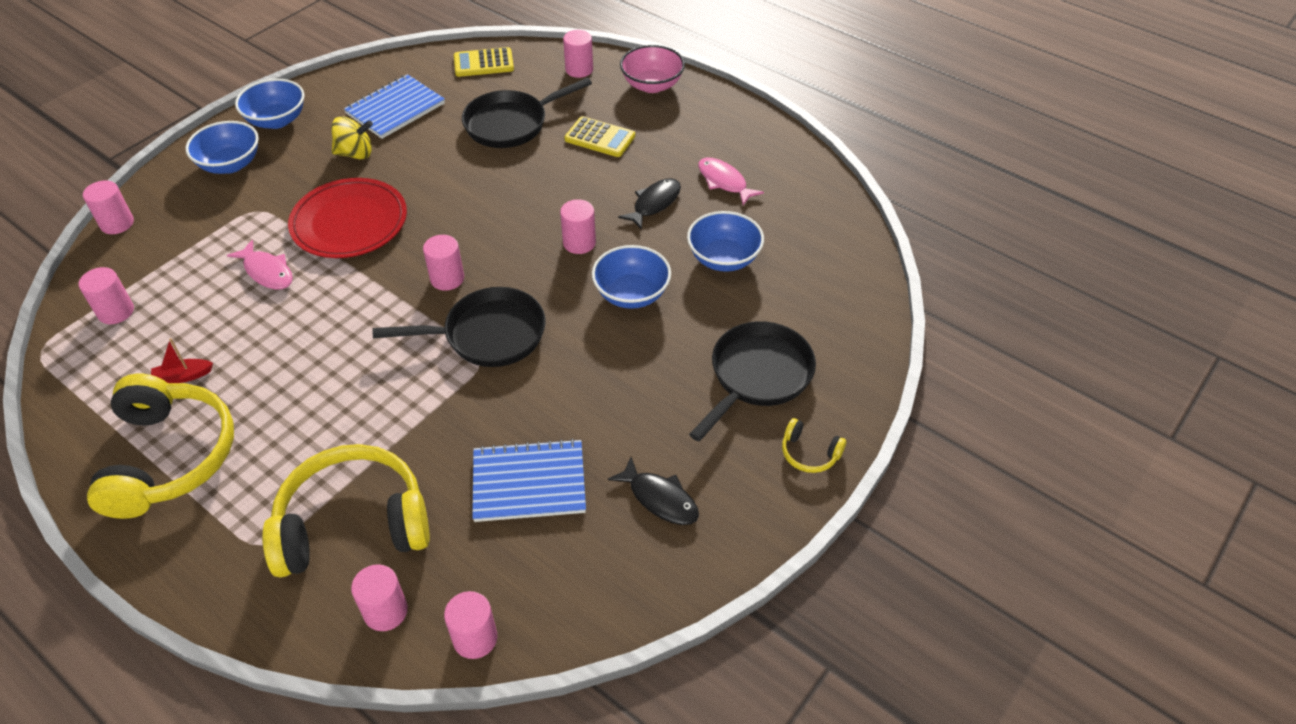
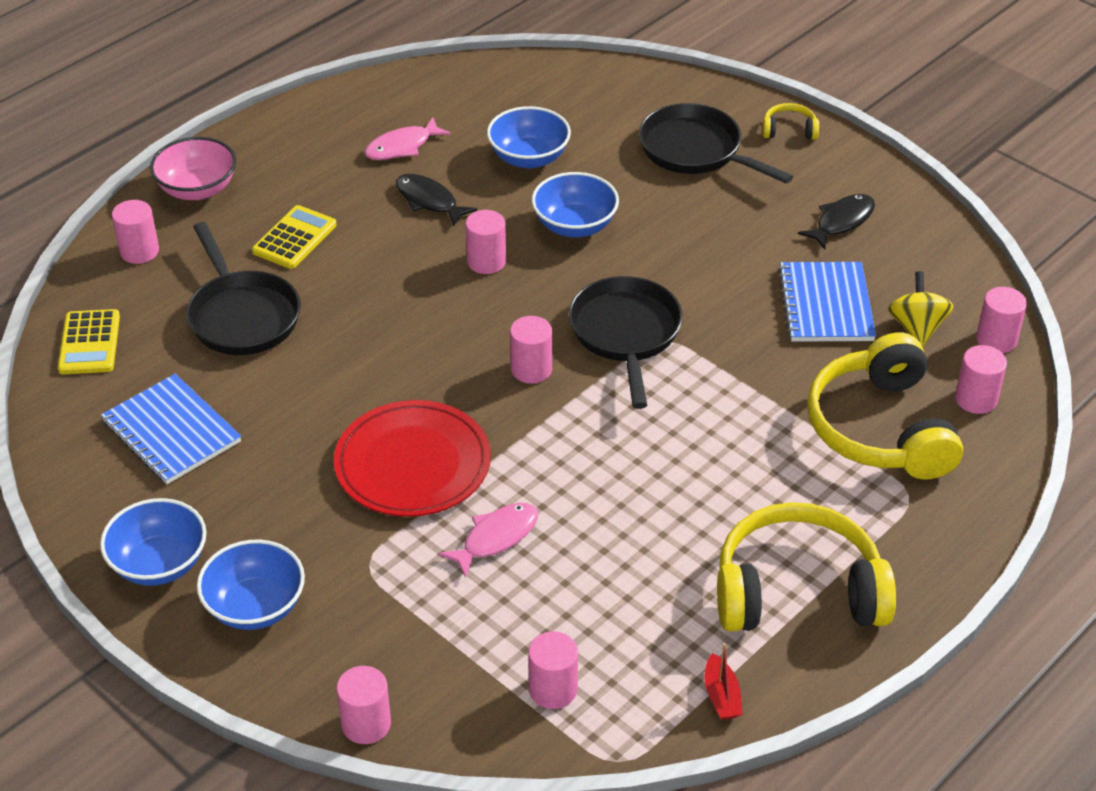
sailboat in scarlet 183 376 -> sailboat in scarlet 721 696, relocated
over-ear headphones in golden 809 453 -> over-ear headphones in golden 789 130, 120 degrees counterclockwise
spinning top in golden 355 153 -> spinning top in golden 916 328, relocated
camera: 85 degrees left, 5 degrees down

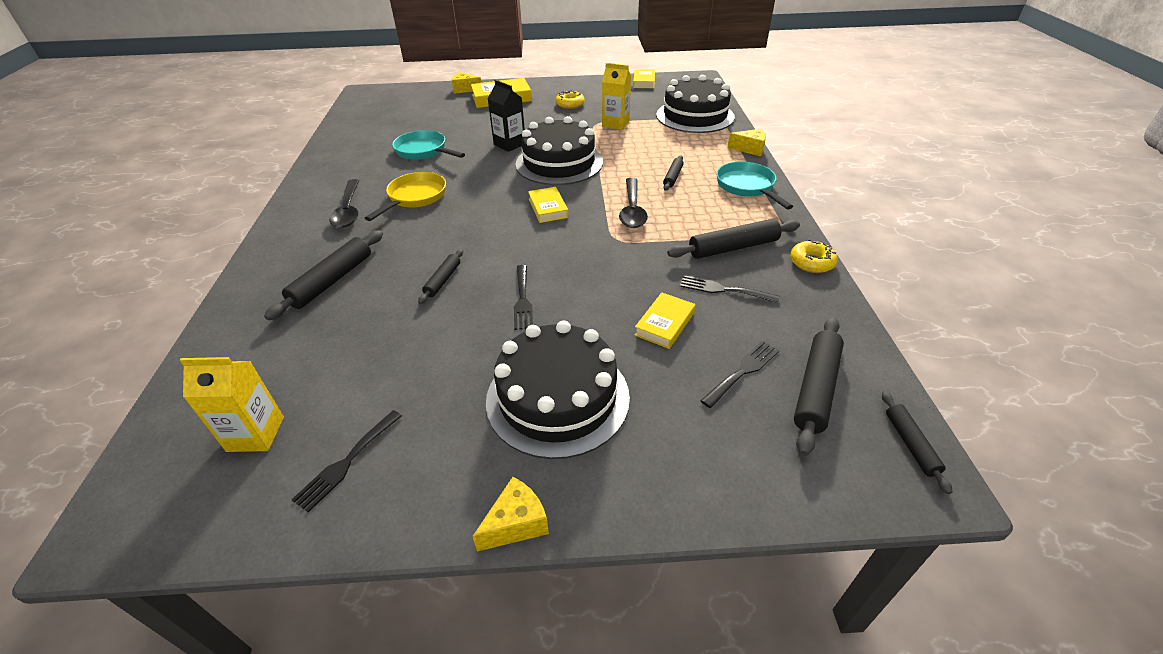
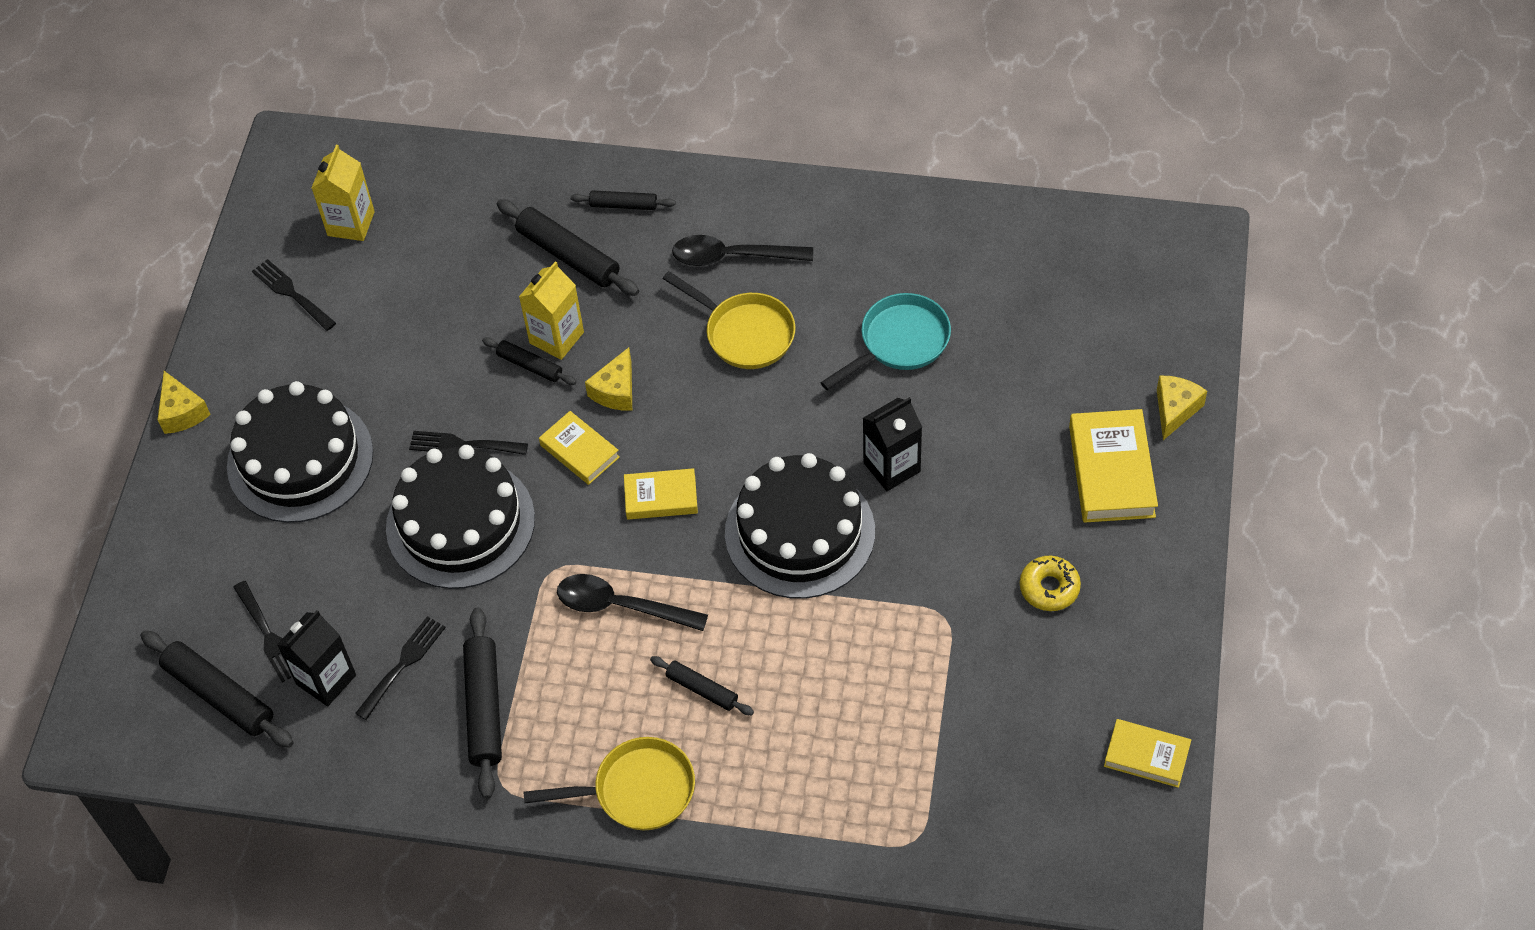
none -> milk carton in black 326 679
cake in black 695 116 -> cake in black 460 523, relocated
milk carton in golden 615 124 -> milk carton in golden 556 337, relocated
pan in teal 747 187 -> pan in golden 637 790
hardback in golden 665 324 -> hardback in golden 579 451, relocated
dough roller in black 910 444 -> dough roller in black 623 205, relocated
piece of cheese in golden 750 149 -> piece of cheese in golden 616 391, relocated
donut in golden 811 262 -> none
camera: 105 degrees right, 15 degrees up

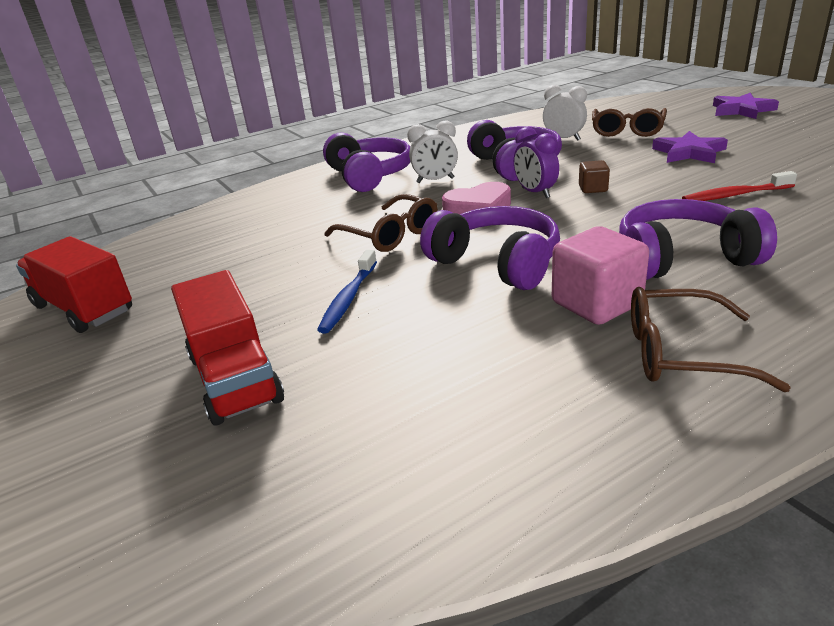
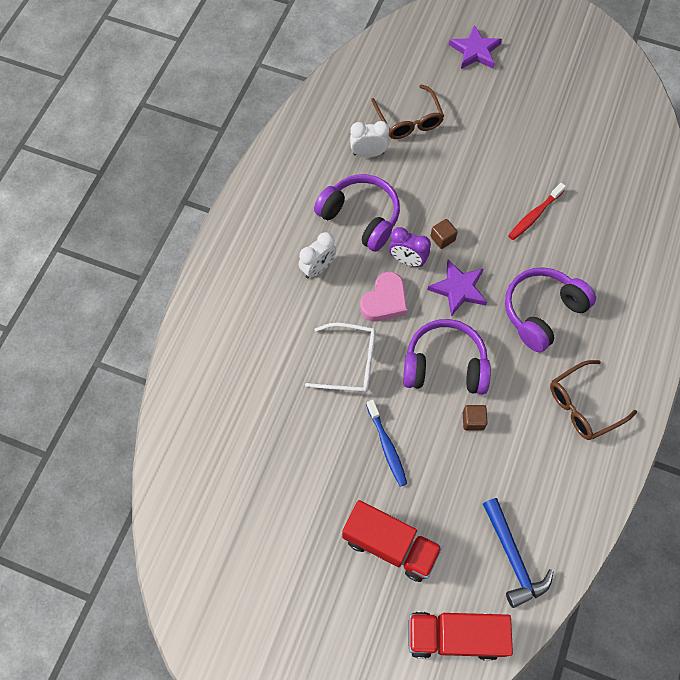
spectacles in dark brown 389 234 -> spectacles in white 349 362
lorry in scarlet 84 309 -> lorry in scarlet 455 636, relocated
star in violet 689 152 -> star in violet 458 289, relocated
none -> solid cube in dark brown 473 421
none -> hammer in royal blue 513 558
over-ear headphones in violet 369 176 -> none
solid cube in rose-pink 596 304 -> none
camera: 40 degrees left, 35 degrees up

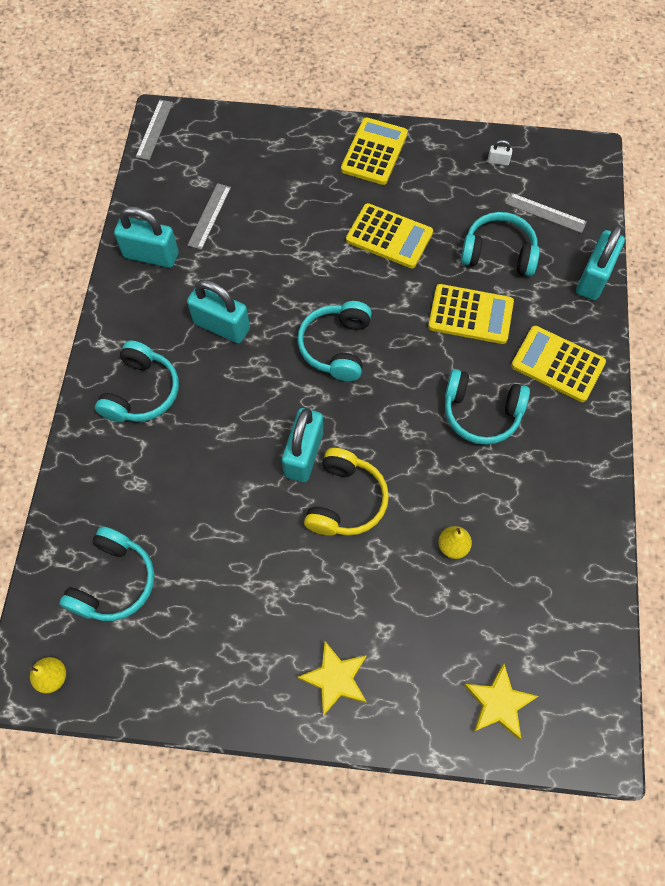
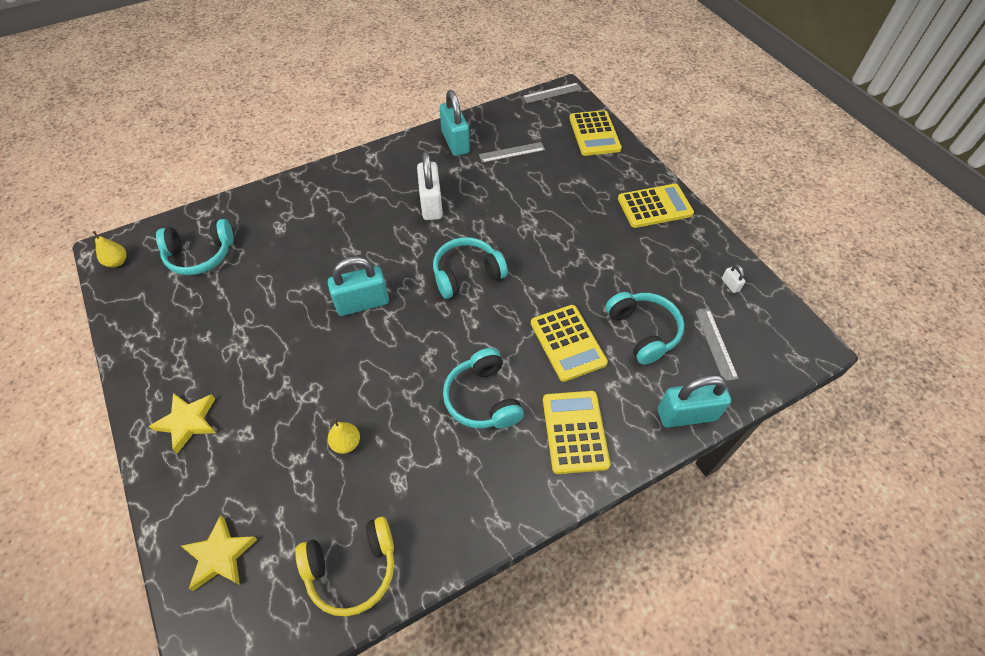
over-ear headphones in golden 345 500 -> over-ear headphones in golden 352 569, relocated
padlock in teal 221 326 -> padlock in white 431 204
calculator in golden 389 237 -> calculator in golden 594 134, relocated
over-ear headphones in teal 142 392 -> none
camera: 55 degrees right, 10 degrees down

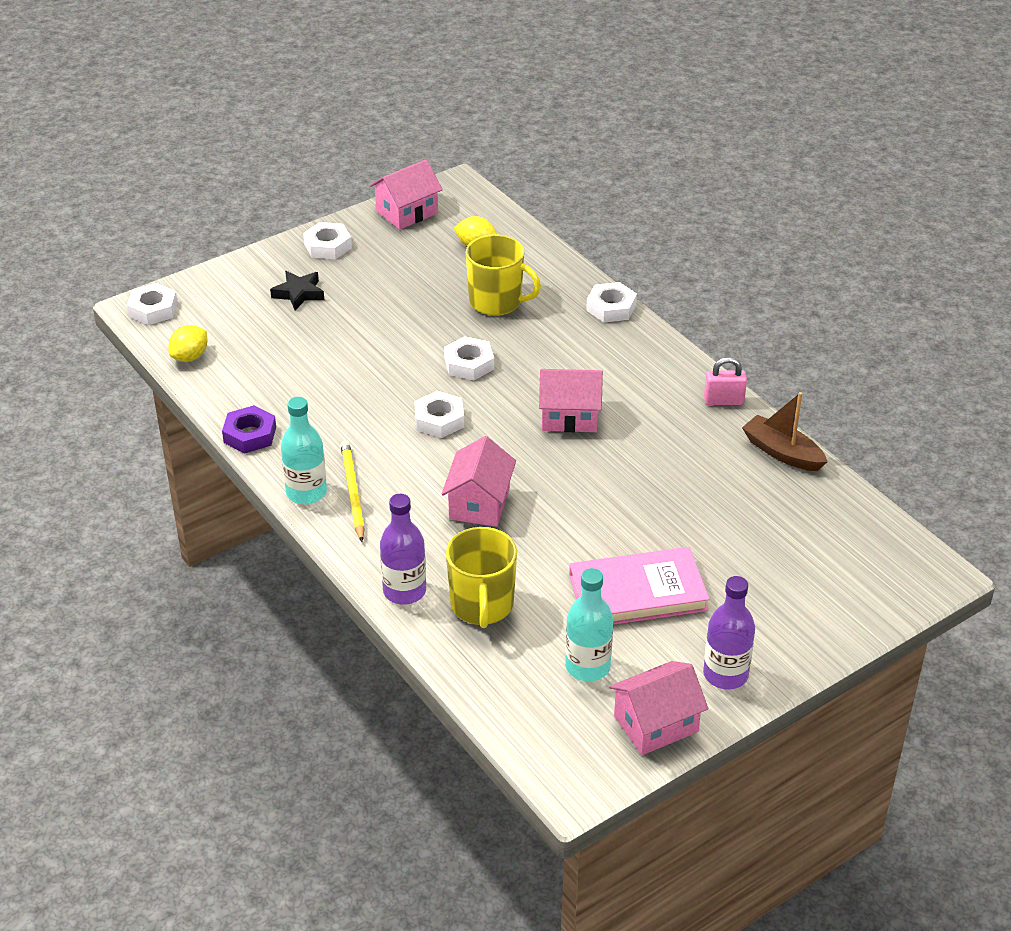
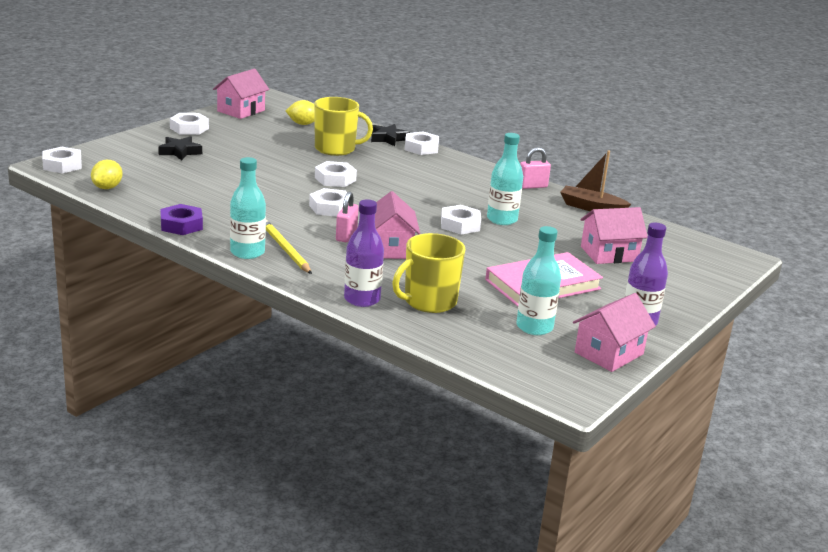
none -> padlock in rose-pink 346 235
none -> star in black 388 138
tea mug in golden 482 605 -> tea mug in golden 429 301, 75 degrees clockwise
none -> hex nut in white 460 225
none -> bottle in teal 502 219
cottage in rose-pink 569 416 -> cottage in rose-pink 609 254, relocated
camera: 20 degrees left, 15 degrees down

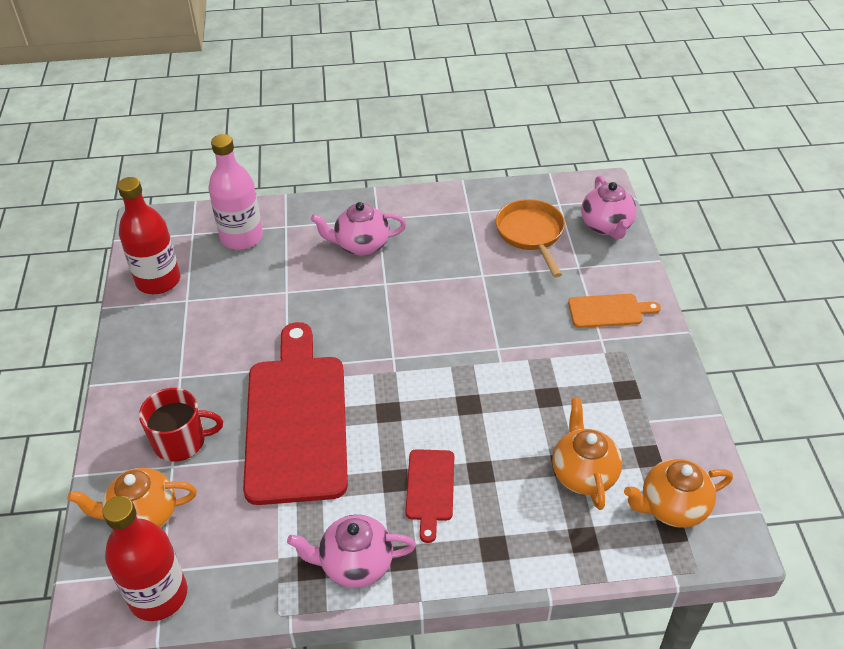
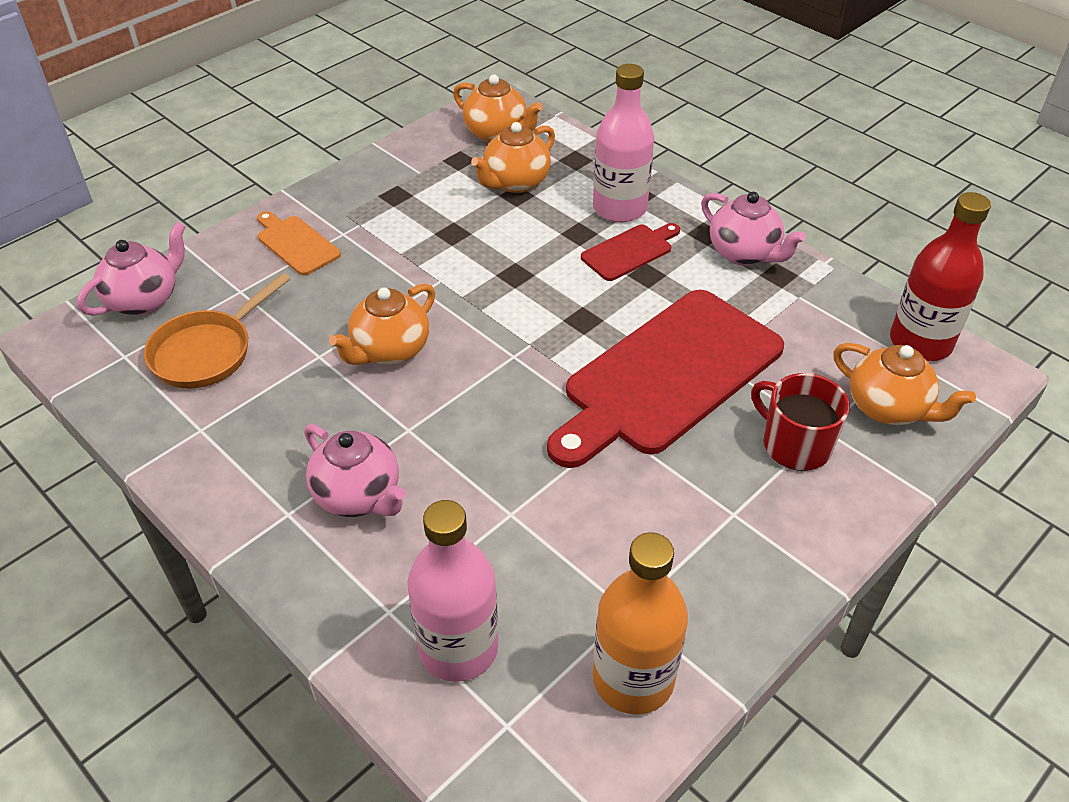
none -> tea pot in bright orange 390 350
none -> bottle in rose-pink 619 208
bottle in scarlet 158 281 -> bottle in bright orange 633 679
camera: 130 degrees left, 0 degrees up

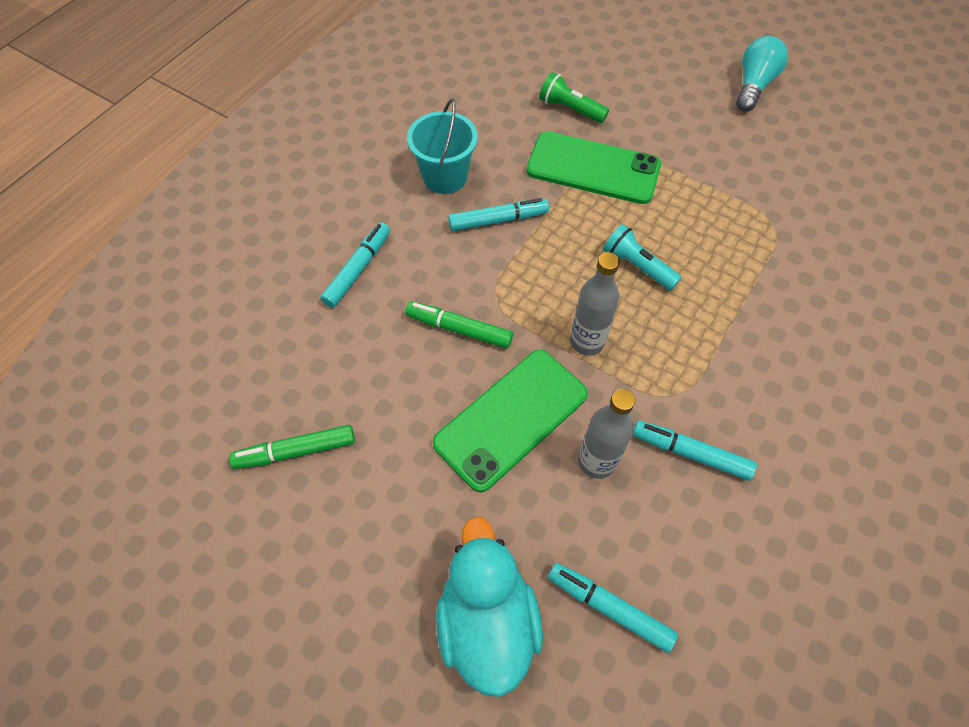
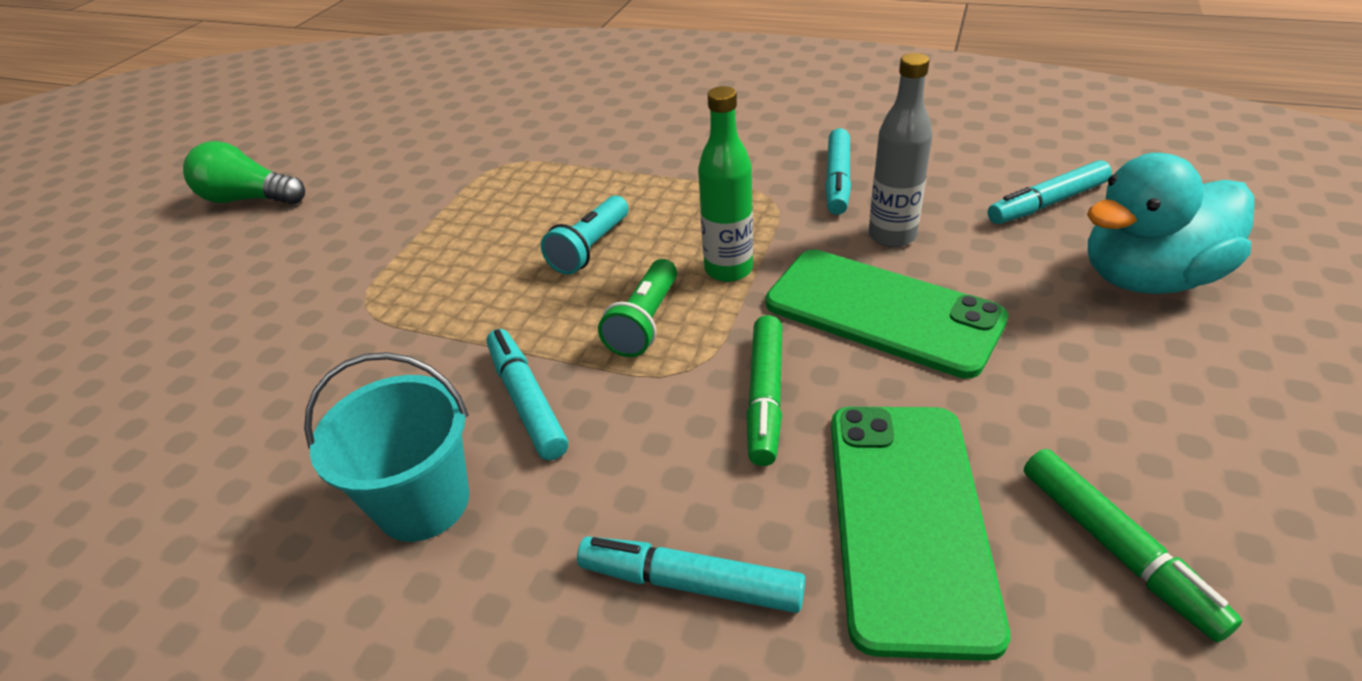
lightbulb in teal 753 86 -> lightbulb in green 249 199
pocket torch in green 570 109 -> pocket torch in green 644 322, relocated
bottle in gray 587 341 -> bottle in green 728 269
mobile phone in green 593 168 -> mobile phone in green 909 520, relocated
felt pen in teal 609 608 -> felt pen in teal 1047 203, 45 degrees clockwise
camera: 100 degrees left, 20 degrees down

